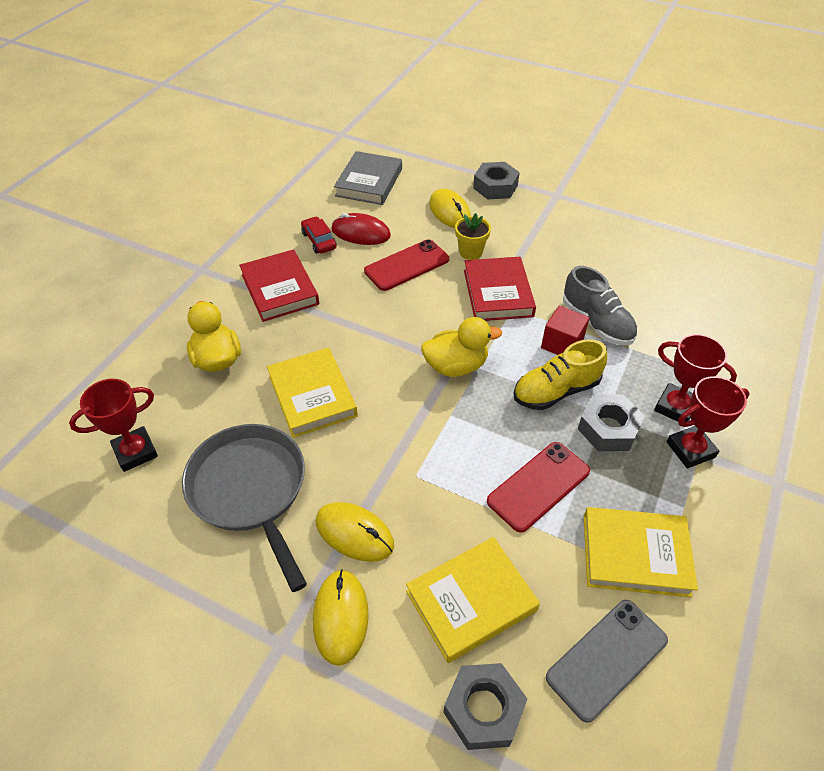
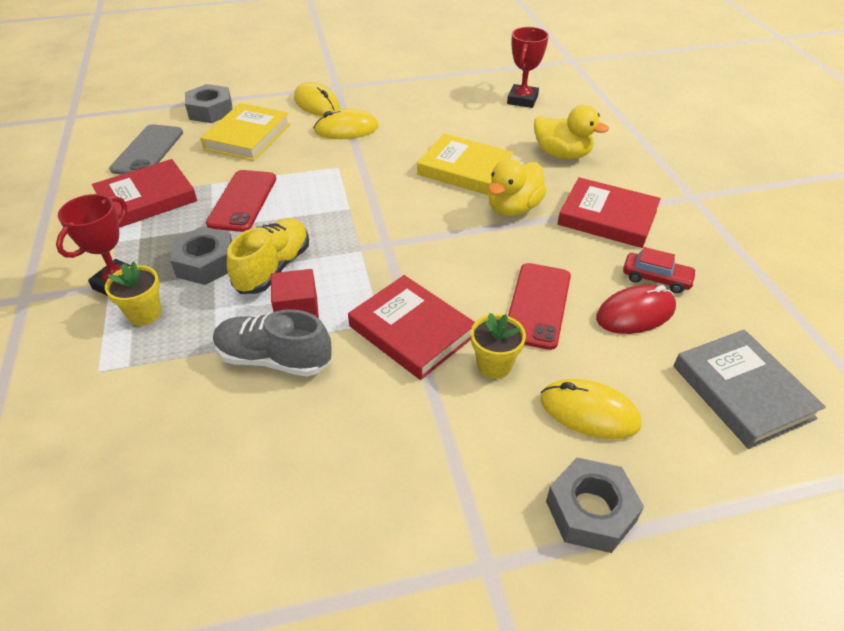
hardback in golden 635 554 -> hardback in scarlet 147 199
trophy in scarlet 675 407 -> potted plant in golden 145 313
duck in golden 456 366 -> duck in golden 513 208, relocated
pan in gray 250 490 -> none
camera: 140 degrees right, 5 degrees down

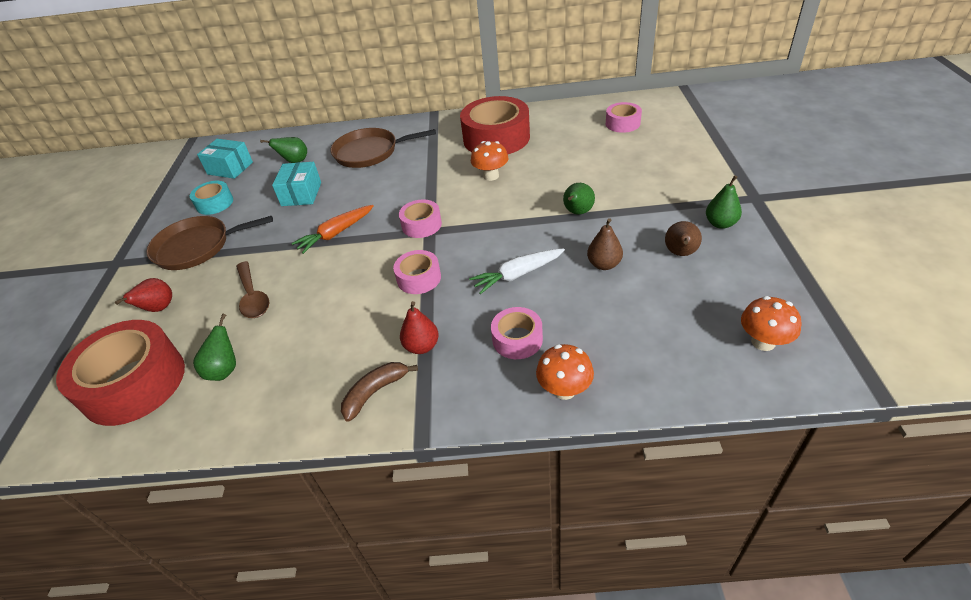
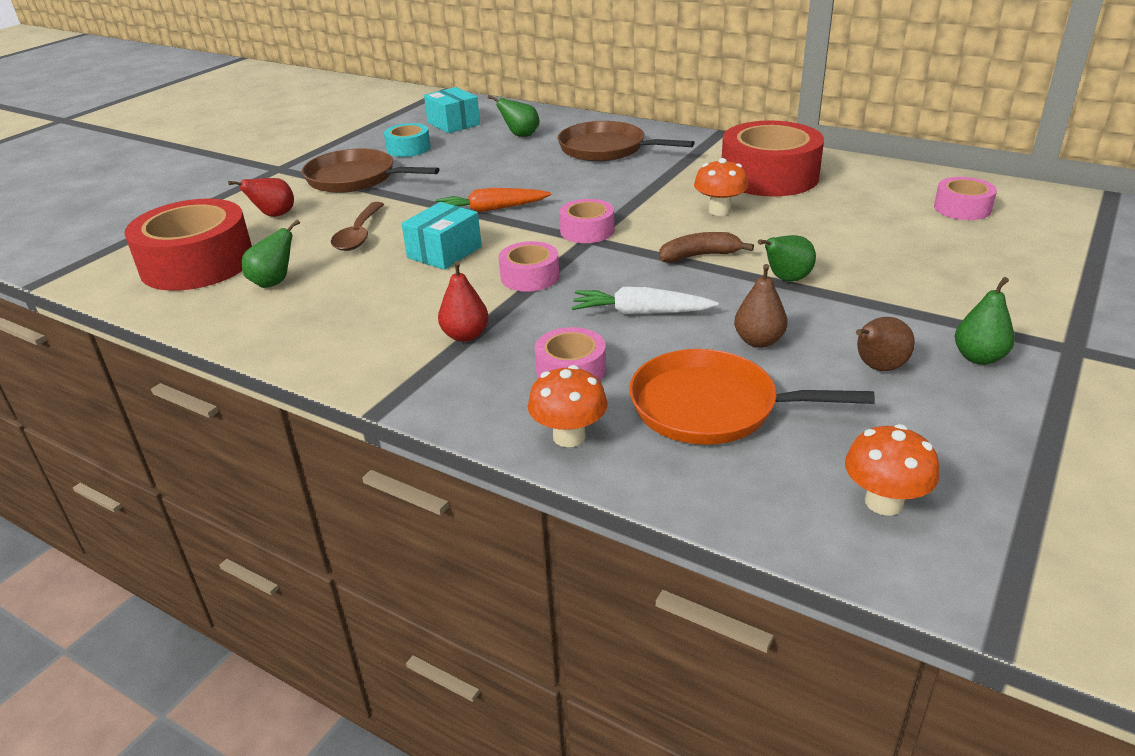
package in teal 301 194 -> package in teal 444 252, relocated
none -> pan in bright orange 711 407
toy banana in dark brown 375 392 -> toy banana in dark brown 699 256, relocated
camera: 30 degrees right, 10 degrees down

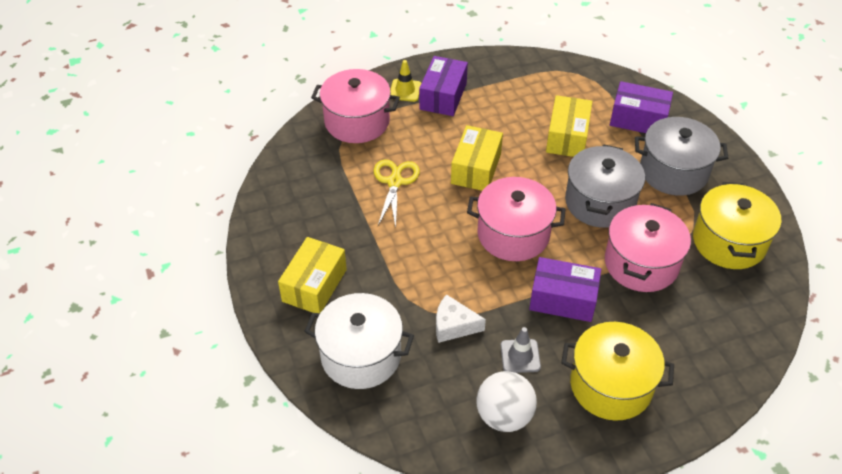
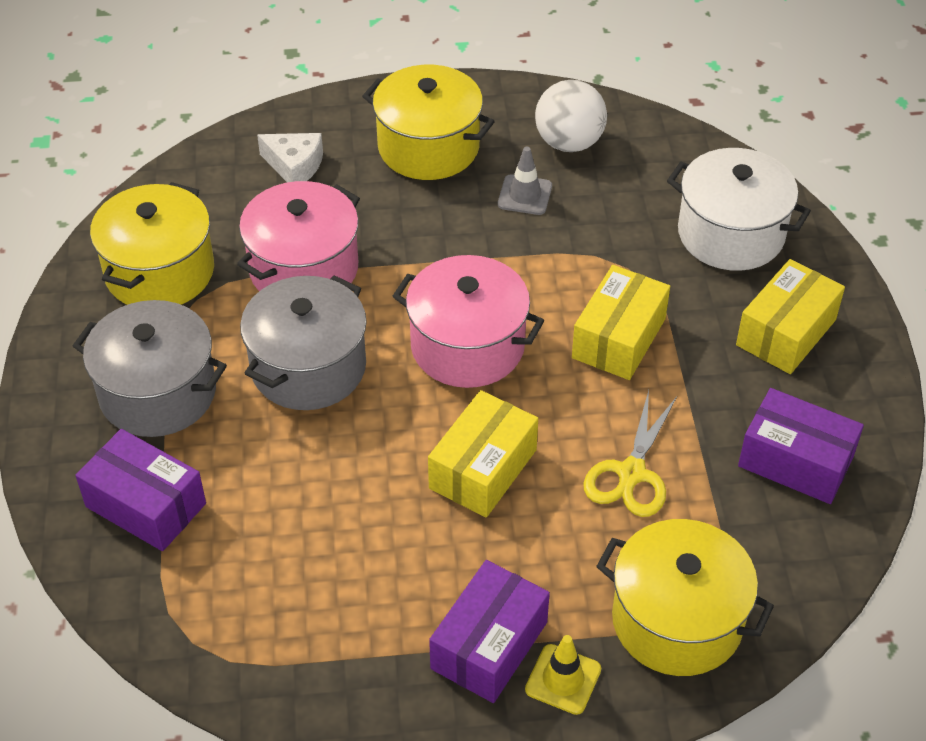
piece of cheese in white 454 326 -> piece of cheese in white 294 166, relocated
package in golden 567 137 -> package in golden 618 338, relocated
stockpot in rose-pink 357 121 -> stockpot in golden 677 620
package in violet 563 299 -> package in violet 795 461, relocated
camera: 165 degrees left, 0 degrees up

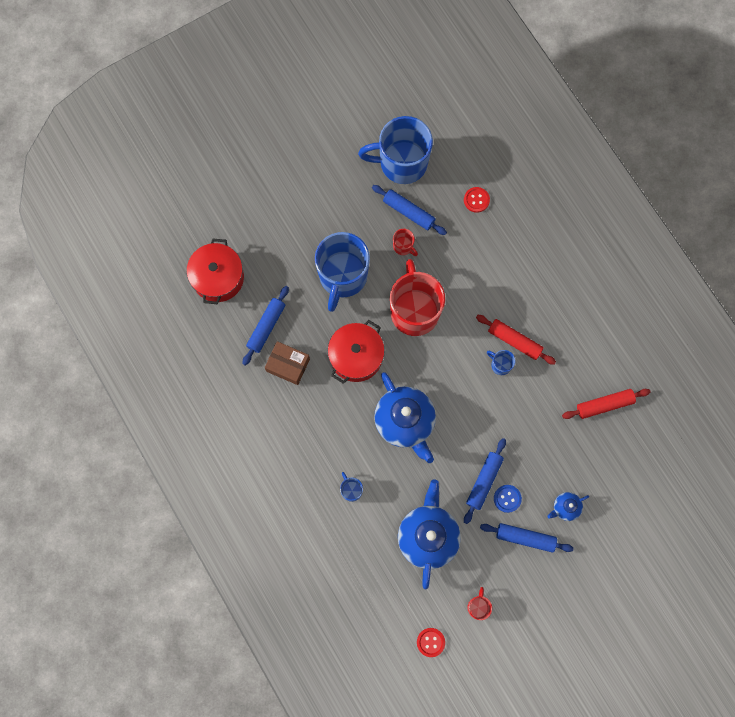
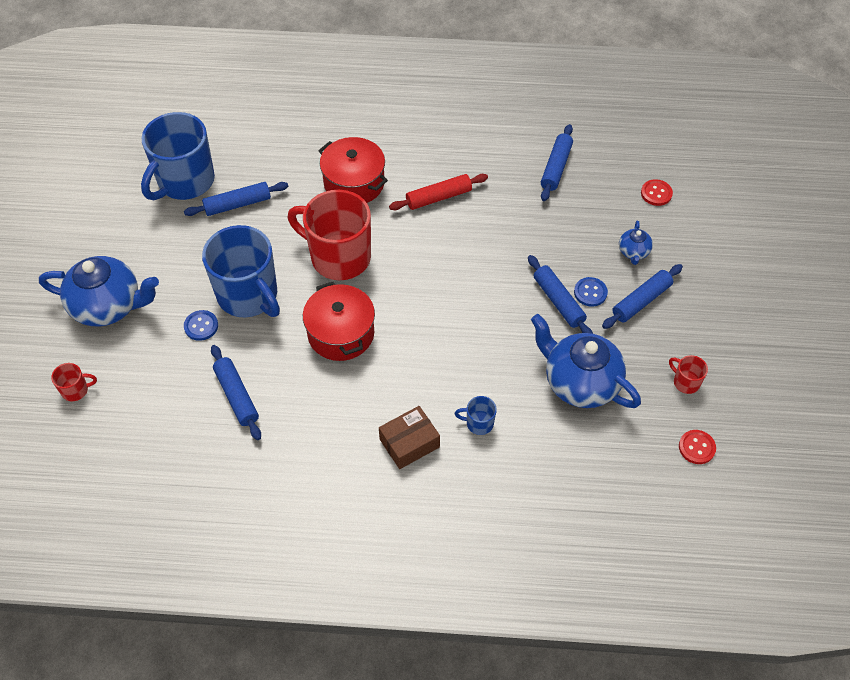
tea pot in royal blue 405 422 -> tea pot in royal blue 108 306, relocated
tea mug in scarlet 403 246 -> tea mug in scarlet 76 390, relocated
none -> sewing button in royal blue 201 326
stockpot in scarlet 218 277 -> stockpot in scarlet 354 183, relocated
package in dark brown 288 365 -> package in dark brown 409 443, relocated
dough roller in scarlet 604 405 -> dough roller in royal blue 556 167
sewing button in scarlet 476 200 -> sewing button in scarlet 656 193, relocated
tea mug in royal blue 500 365 -> none
camera: 55 degrees left, 20 degrees down

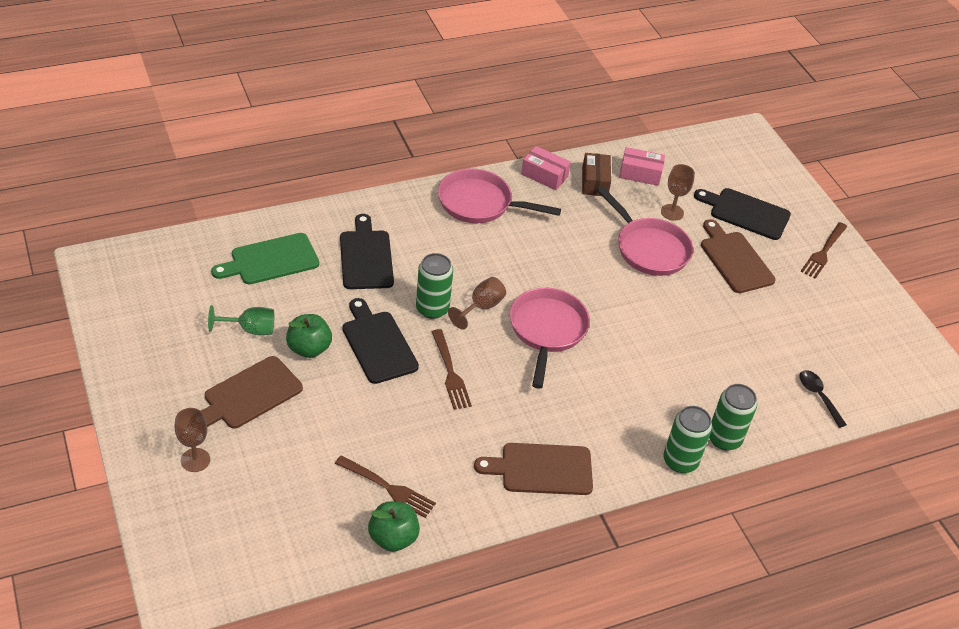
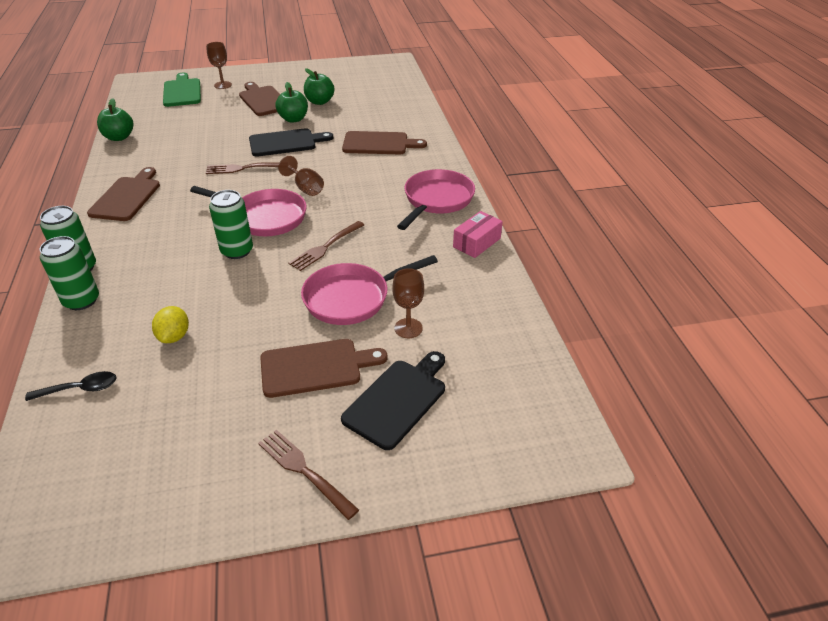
none -> toy lemon in golden 174 336
bread board in green 270 260 -> bread board in green 182 92, relocated
tin in green 432 308 -> tin in green 237 251, relocated
dinner fork in dark brown 387 487 -> dinner fork in dark brown 326 247, relocated
chalice in green 250 329 -> toy apple in green 319 102
bread board in black 366 257 -> bread board in dark brown 379 143
package in dark brown 594 182 -> none
package in rose-pink 640 173 -> none
camera: 105 degrees right, 5 degrees down

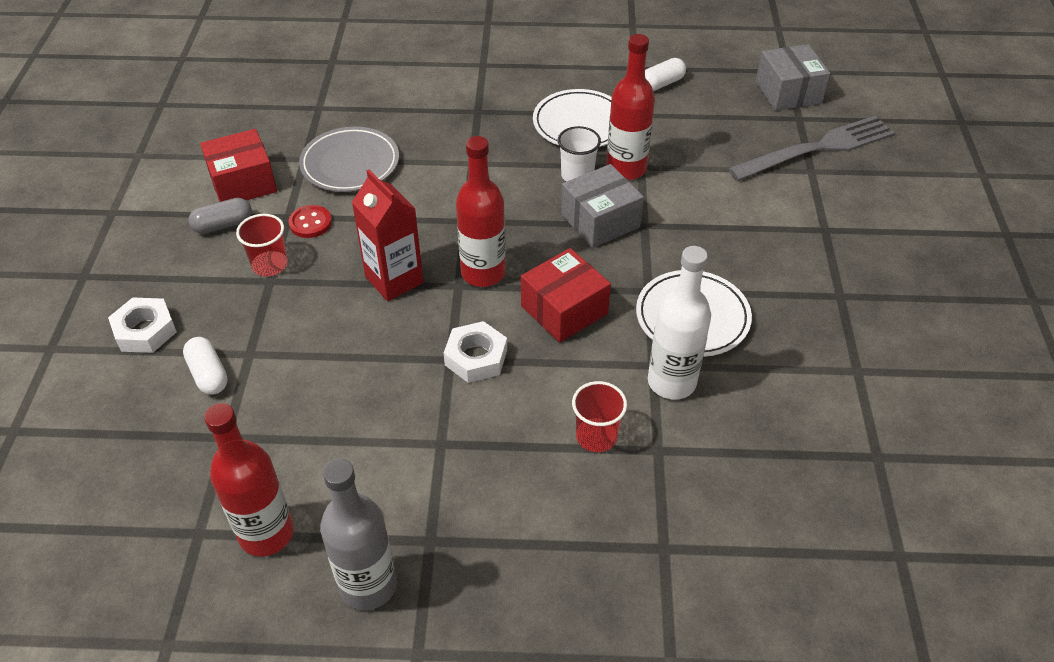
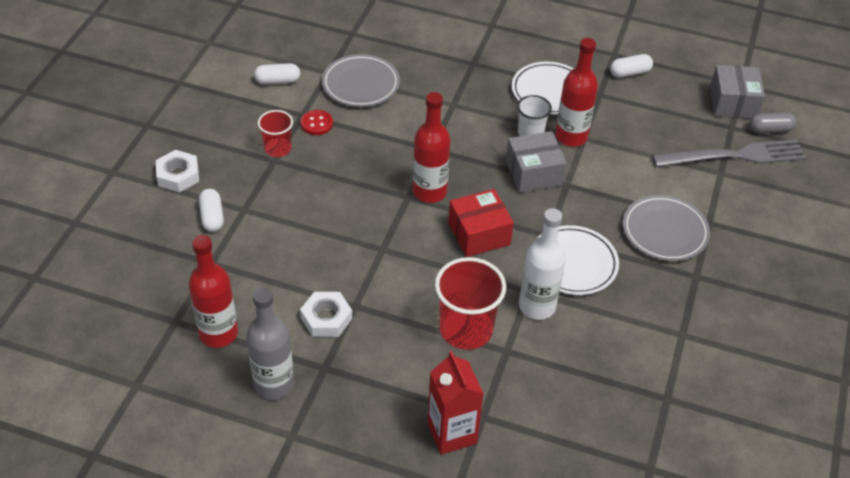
package in scarlet 243 182 -> pill in white 278 81
hex nut in white 476 357 -> hex nut in white 326 318, relocated
milk carton in scarlet 394 280 -> milk carton in scarlet 452 433, relocated
beaker in scarlet 596 436 -> beaker in scarlet 466 330, x1.73
none -> flat dish in gray 665 231
pill in gray 223 225 -> pill in gray 770 130, relocated
camera: 15 degrees right, 0 degrees up

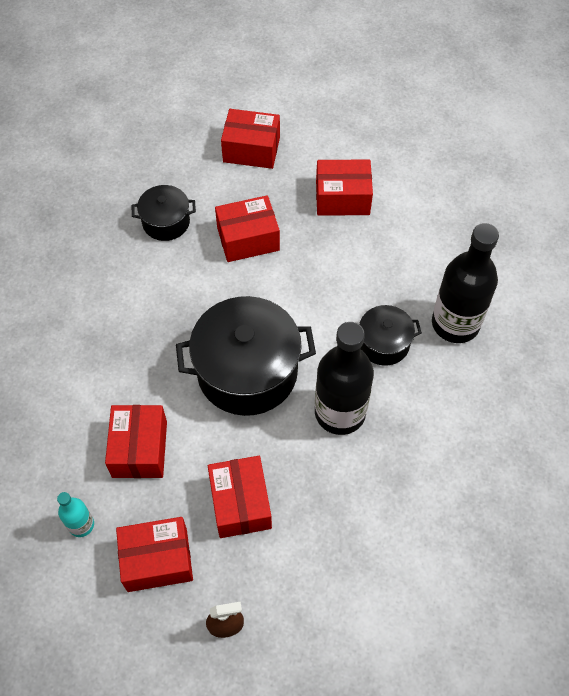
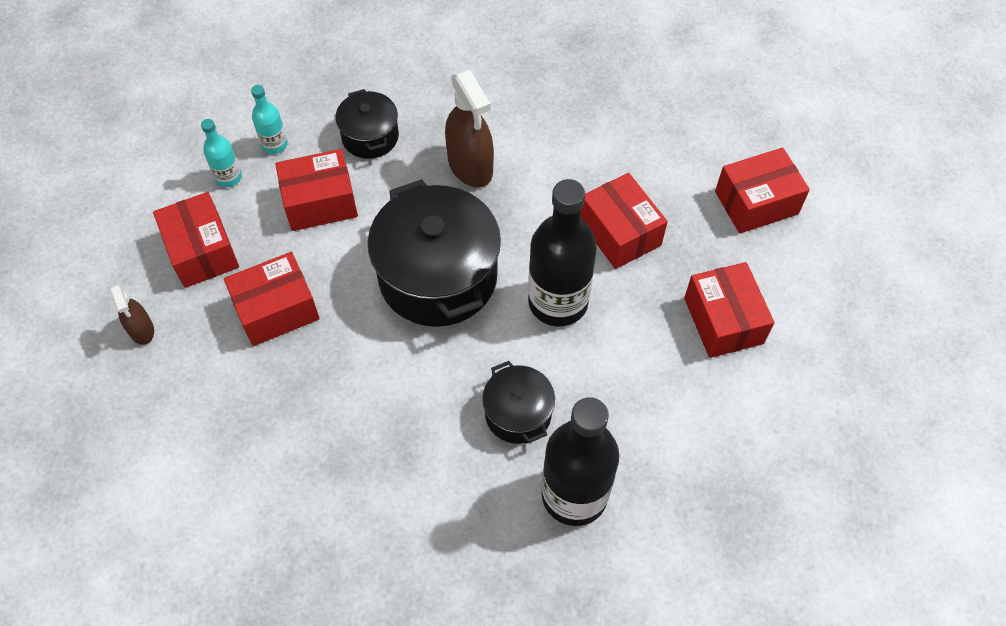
none -> bottle in teal 274 145
stockpot in black 166 222 -> stockpot in black 370 137, relocated
none -> spray cleaner in dark brown 470 166
bottle in black 340 412 -> bottle in black 558 302, relocated
package in scarlet 251 149 -> package in scarlet 756 203, 75 degrees clockwise
camera: 75 degrees right, 0 degrees up

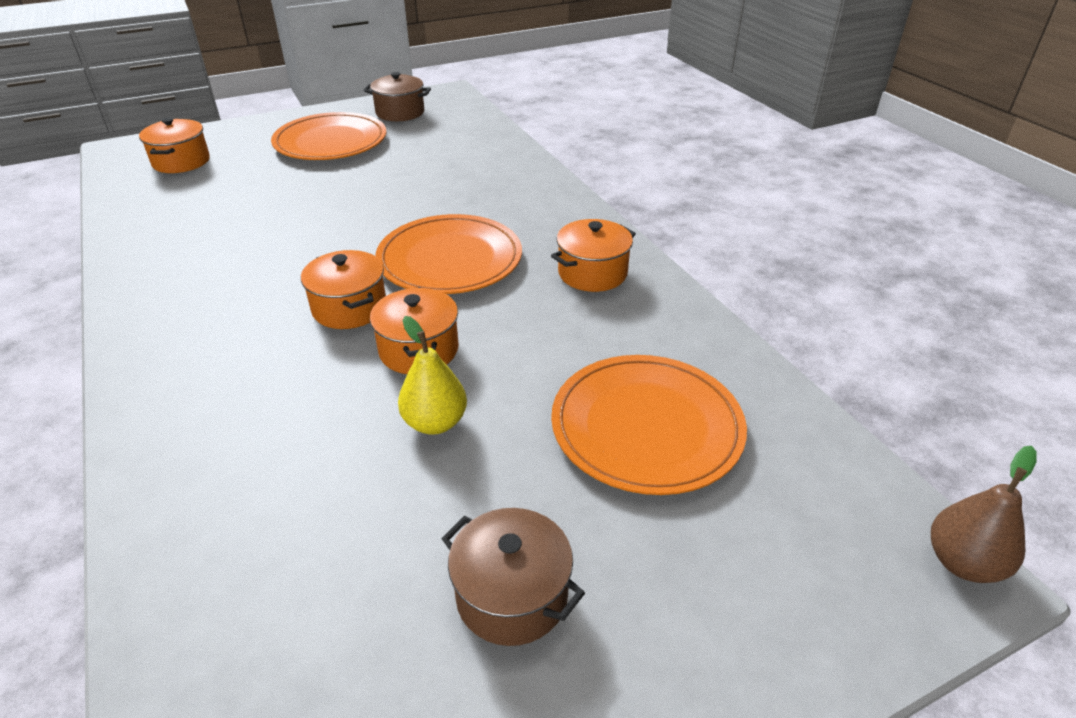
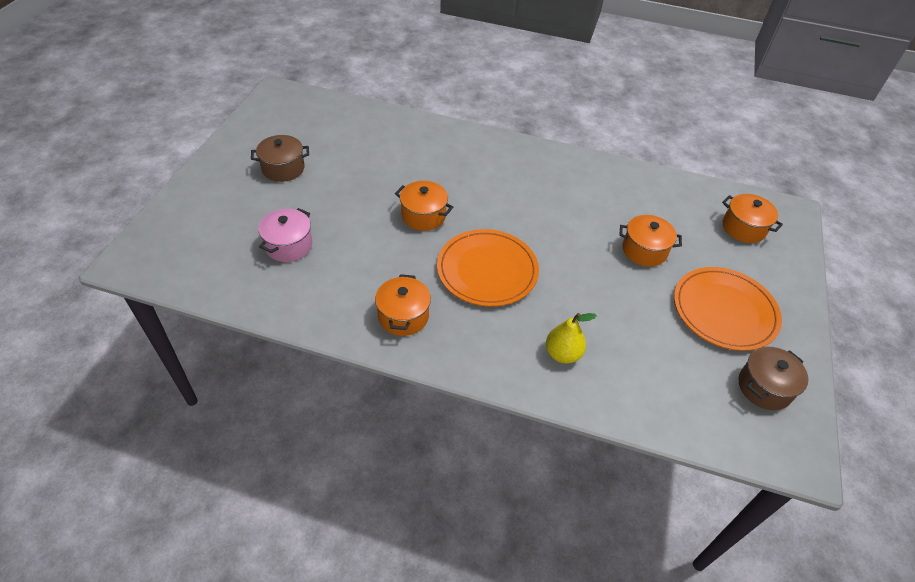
flat dish in bright orange 646 427 -> stockpot in rose-pink 288 245
toy pear in golden 435 422 -> toy pear in golden 562 354, relocated
stockpot in bright orange 349 308 -> stockpot in bright orange 644 250, relocated
toy pear in dark brown 962 562 -> none
camera: 130 degrees right, 10 degrees up

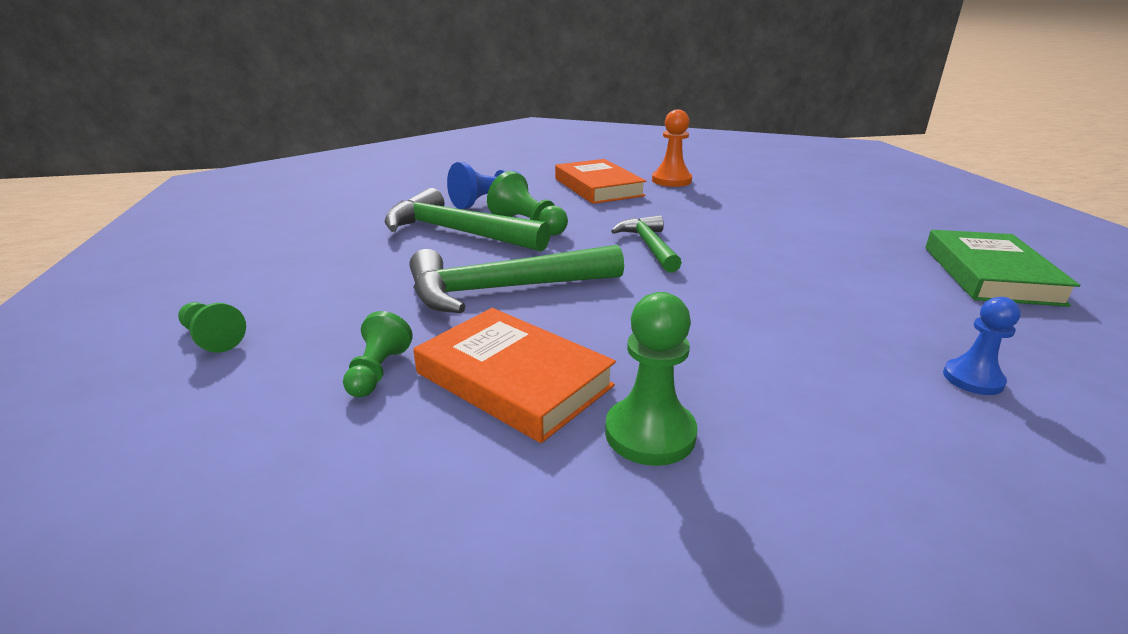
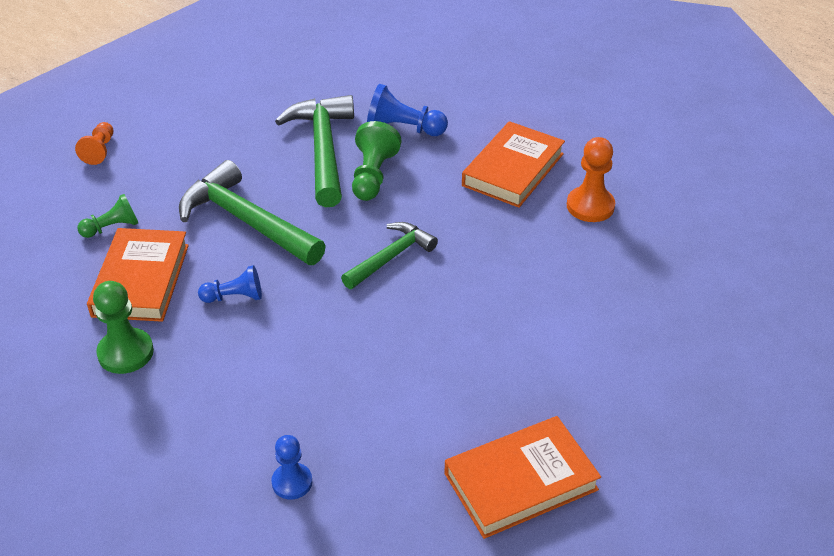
chess pawn in green 212 338 -> chess pawn in bright orange 99 150
none -> chess pawn in royal blue 234 297
hardback in green 989 274 -> hardback in bright orange 520 481
camera: 55 degrees right, 15 degrees up

